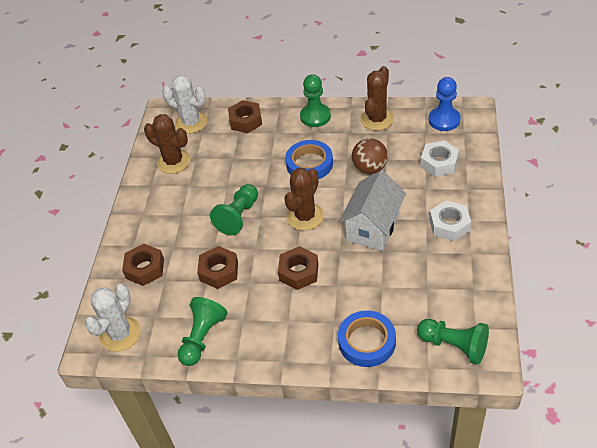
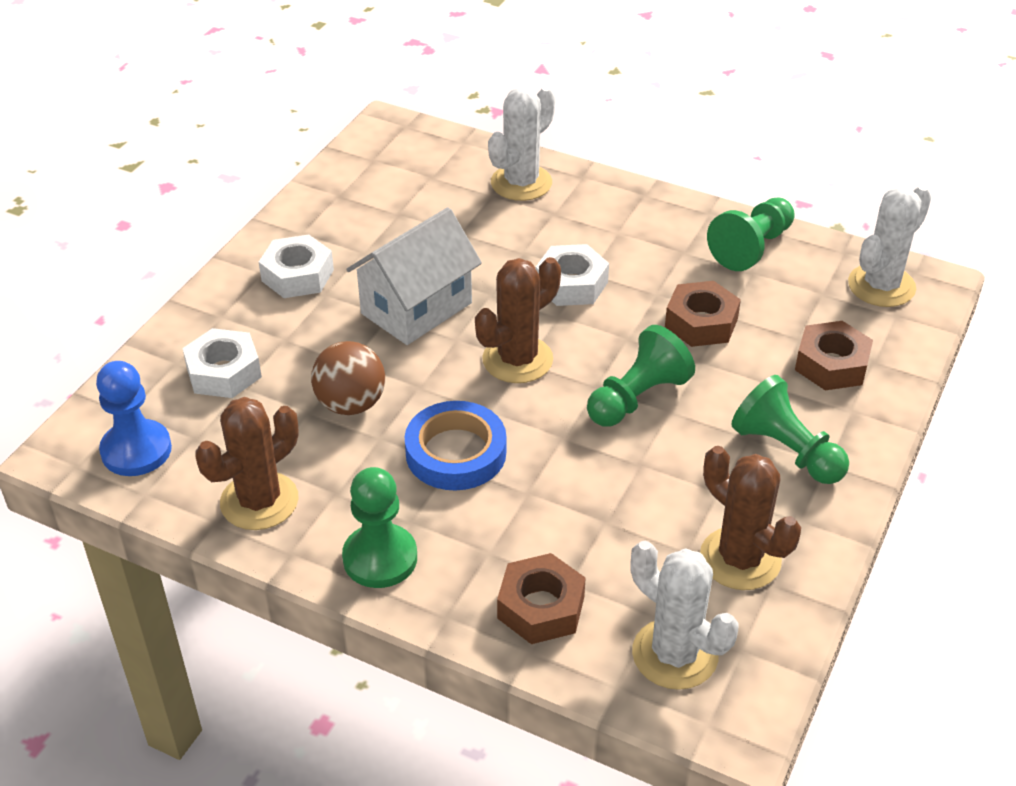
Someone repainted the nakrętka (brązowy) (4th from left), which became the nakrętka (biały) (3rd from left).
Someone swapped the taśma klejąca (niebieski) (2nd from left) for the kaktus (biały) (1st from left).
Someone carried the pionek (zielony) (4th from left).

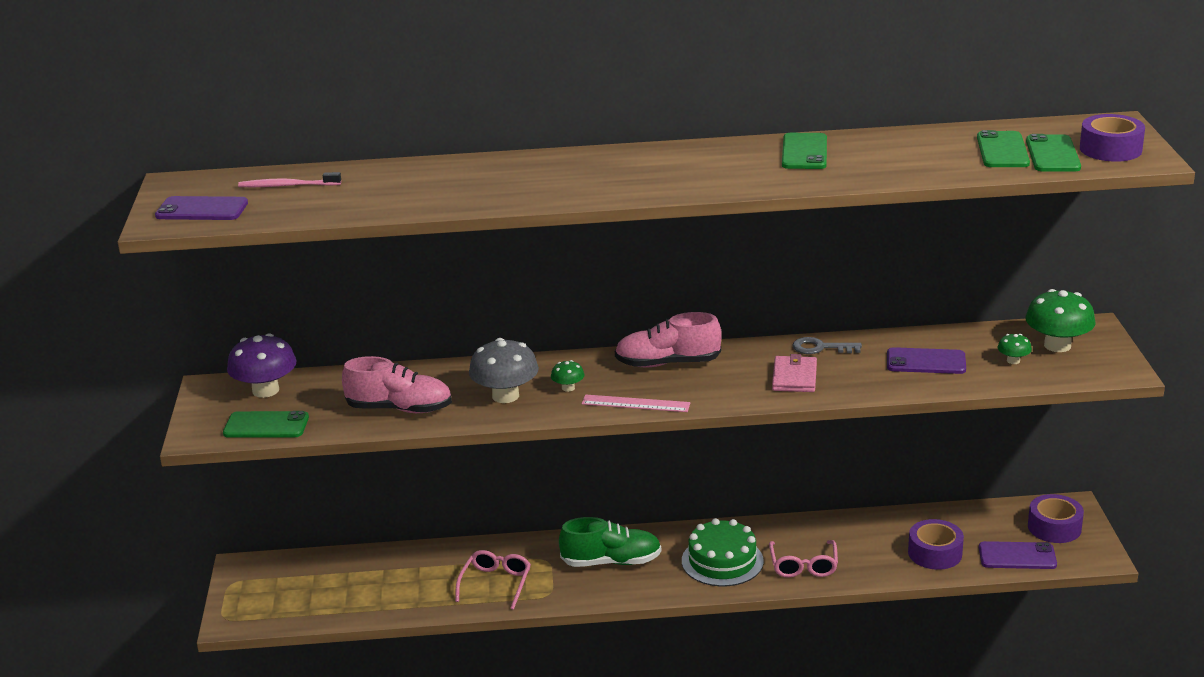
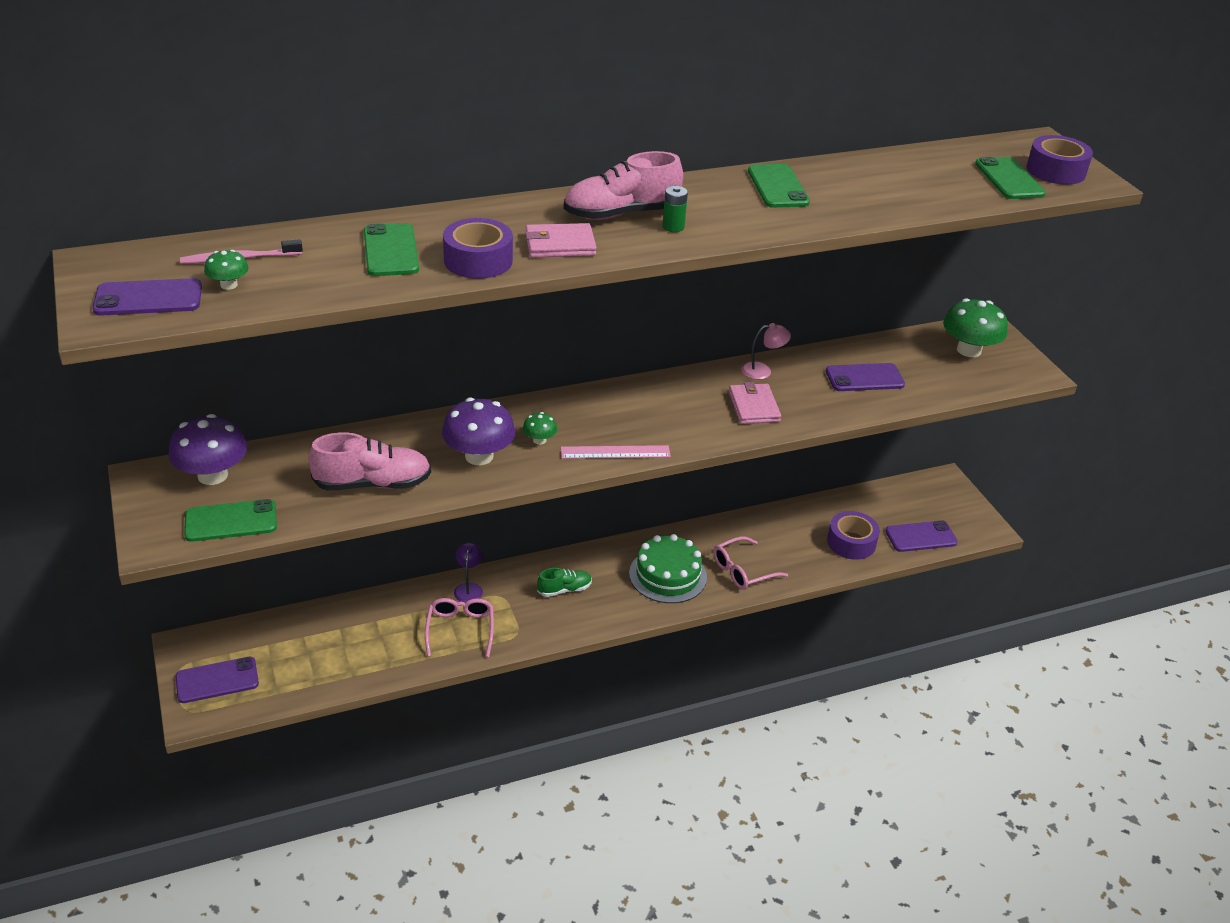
Someone repainted the grzyb (szary), which became the grzyb (fioletowy) (2nd from left).
Someone scaled the but (zielony) by 0.58.
Someone carried the but (różowy) (2nd from left).
Someone rotated the okulary (różowy) (2nd from left) by 75 degrees clockwise.
Someone swapped the klucz (szary) for the lampka (różowy).
Someone carried the telefon (zielony) (3rd from left in the first image).
Someone carried the grzyb (zielony) (2nd from left in the first image).
Someone carried the taśma klejąca (fioletowy) (2nd from left in the first image).
Someone put down the telefon (fioletowy) (2nd from left).
Someone put down the lampka (fioletowy).
Someone put down the portfel (różowy) (1st from left).
Someone put down the bateria (zielony).

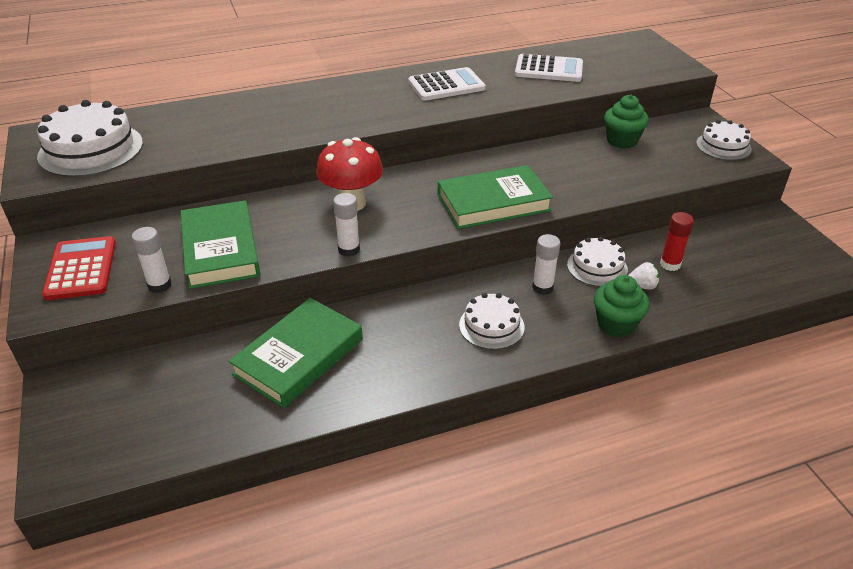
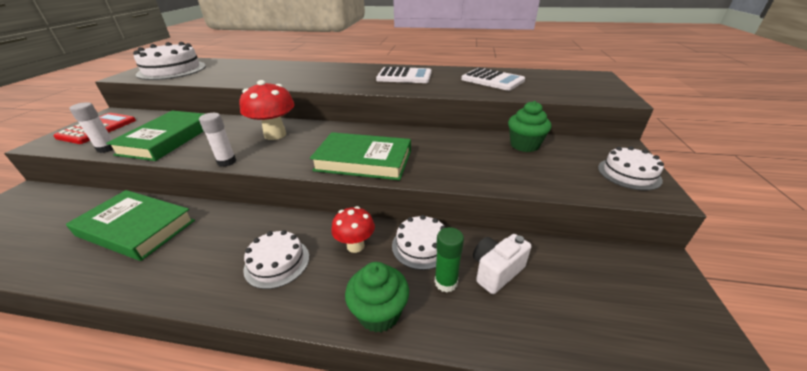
Someone rotated the książka (zielony) (2nd from left in the first image) by 45 degrees clockwise.
Someone swapped the klej w sztyfcie (biały) (3rd from left) for the grzyb (czerwony) (2nd from left).
Someone swapped the truskawka (biały) for the klej w sztyfcie (zielony).
Someone swapped the klej w sztyfcie (czerwony) for the aparat fotograficzny (biały).

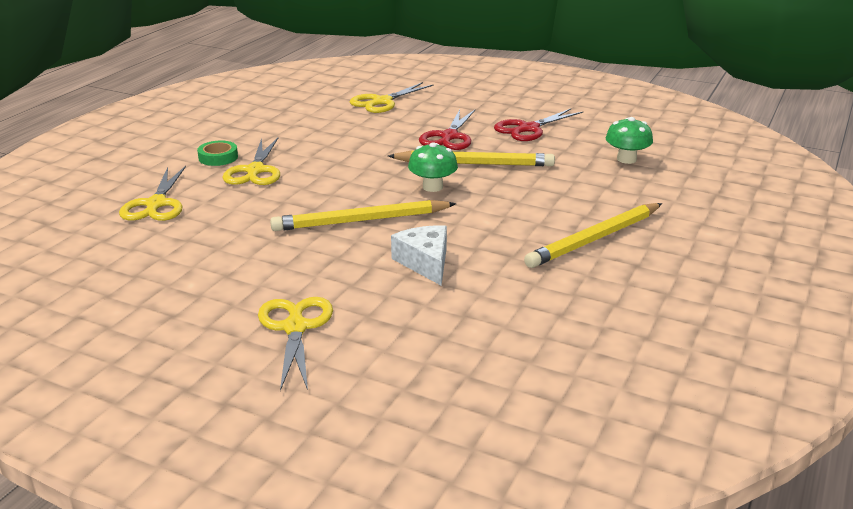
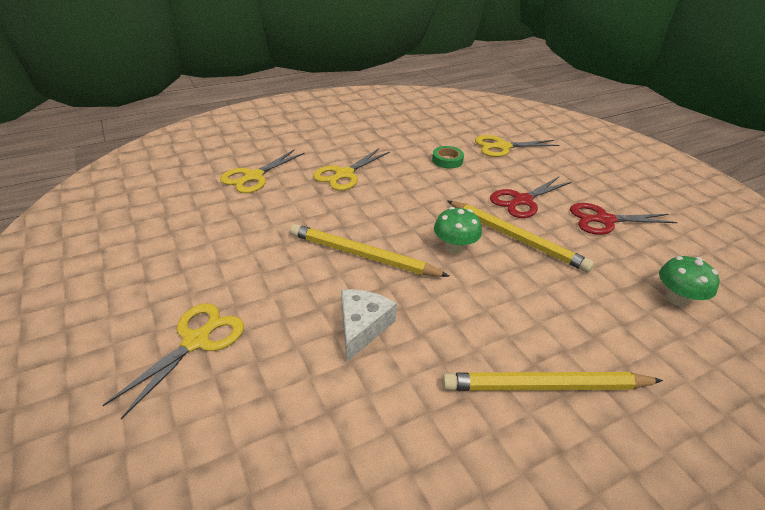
Someone carried the taśma klejąca (zielony).

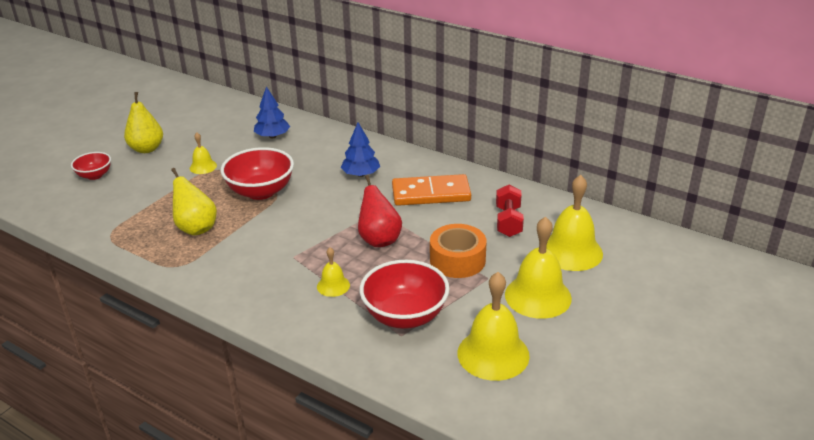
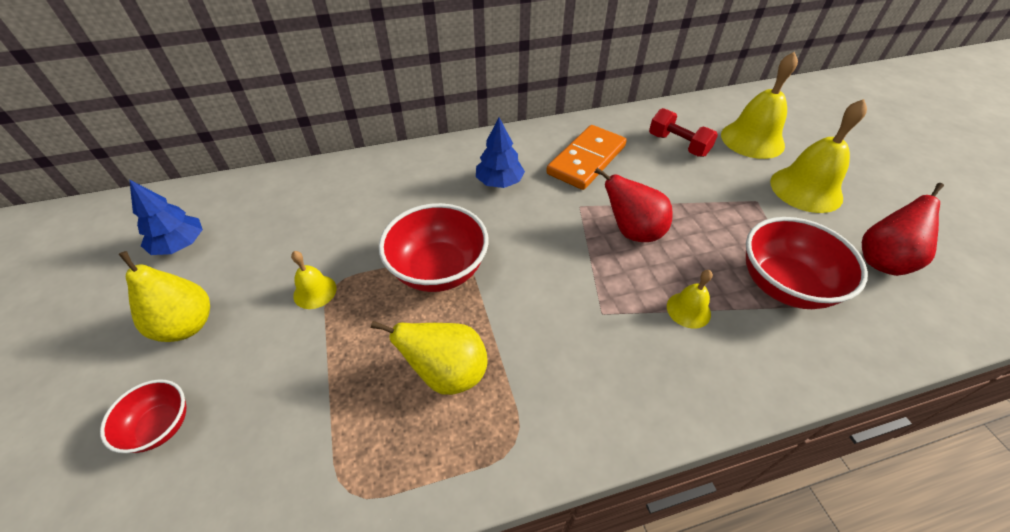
Someone carried the drzewko (niebieski) (1st from left).
Someone took away the taśma klejąca (pomarańczowy).
Someone swapped the dzwonek (żółty) (3rd from left) for the gruszka (czerwony) (2nd from left).

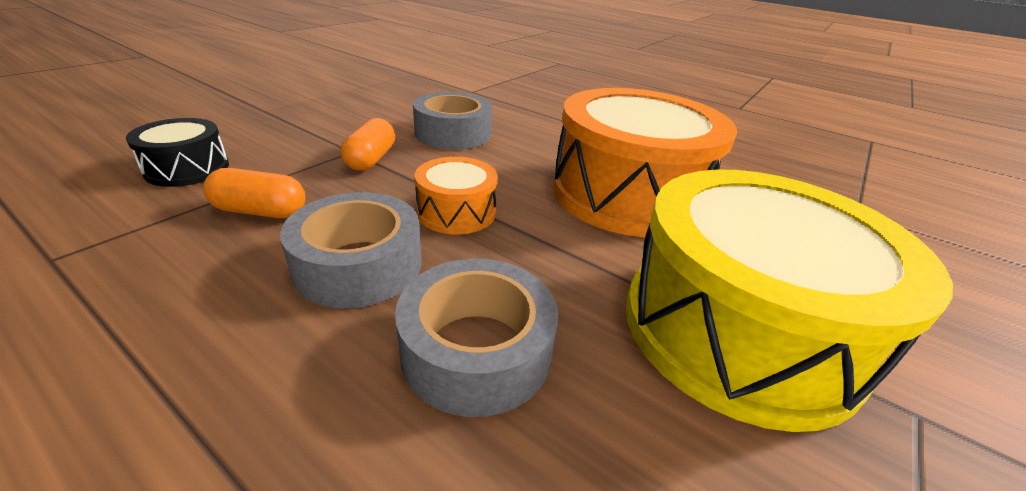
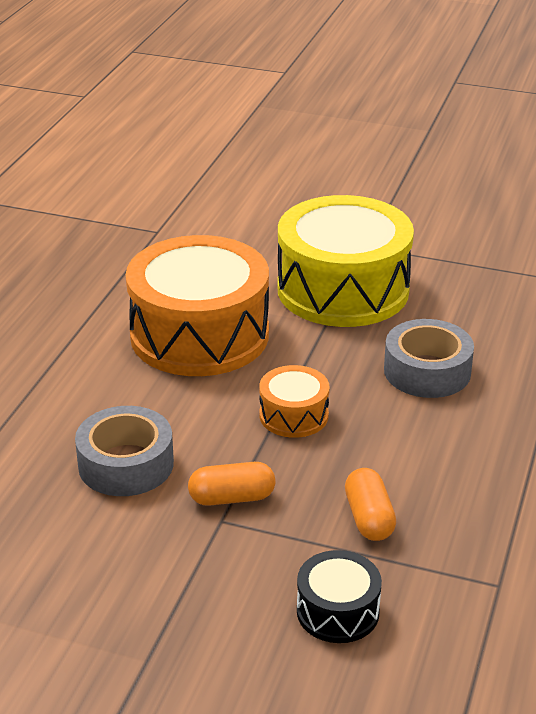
Someone took away the taśma klejąca (szary) (1st from left).

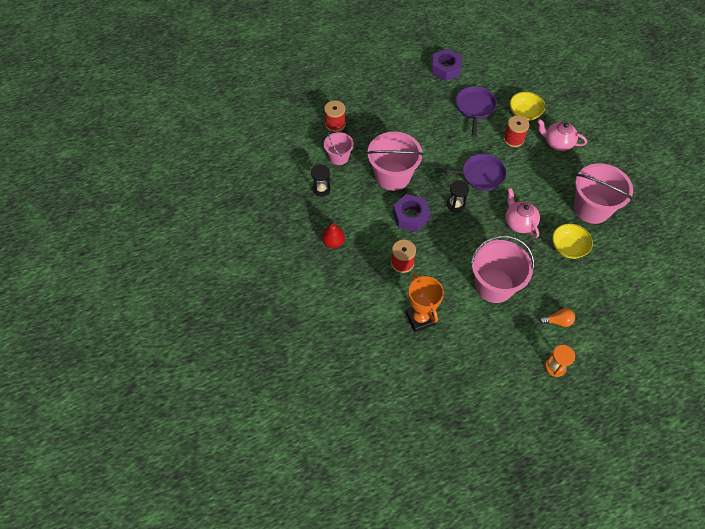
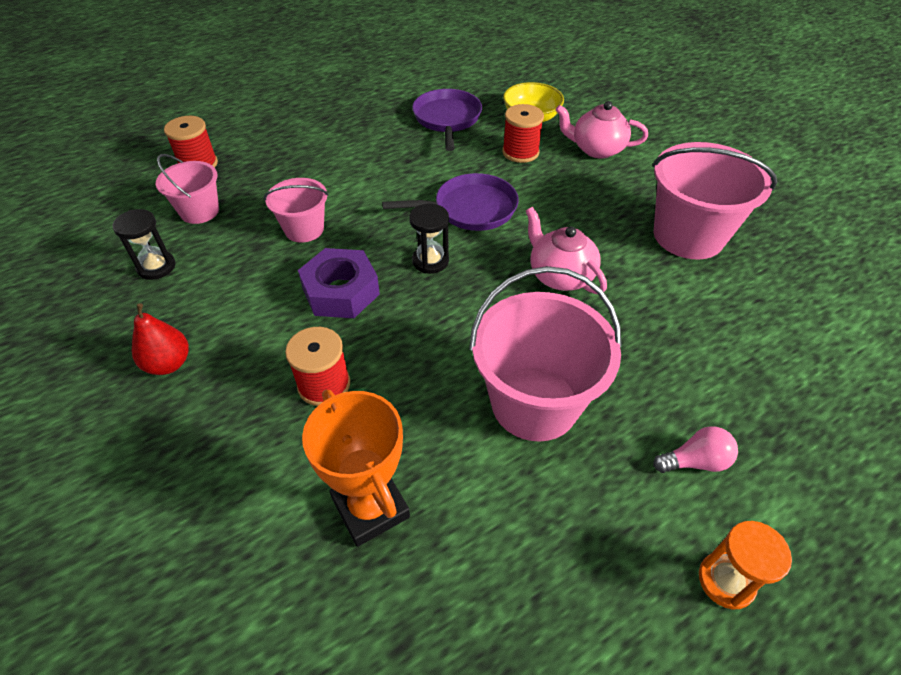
Someone scaled the wiadro (różowy) (2nd from left) by 0.57.
Someone took away the nakrętka (fioletowy) (2nd from left).
Someone repainted the żarówka (pomarańczowy), which became the żarówka (różowy).
Someone took away the miska (żółty) (2nd from left).

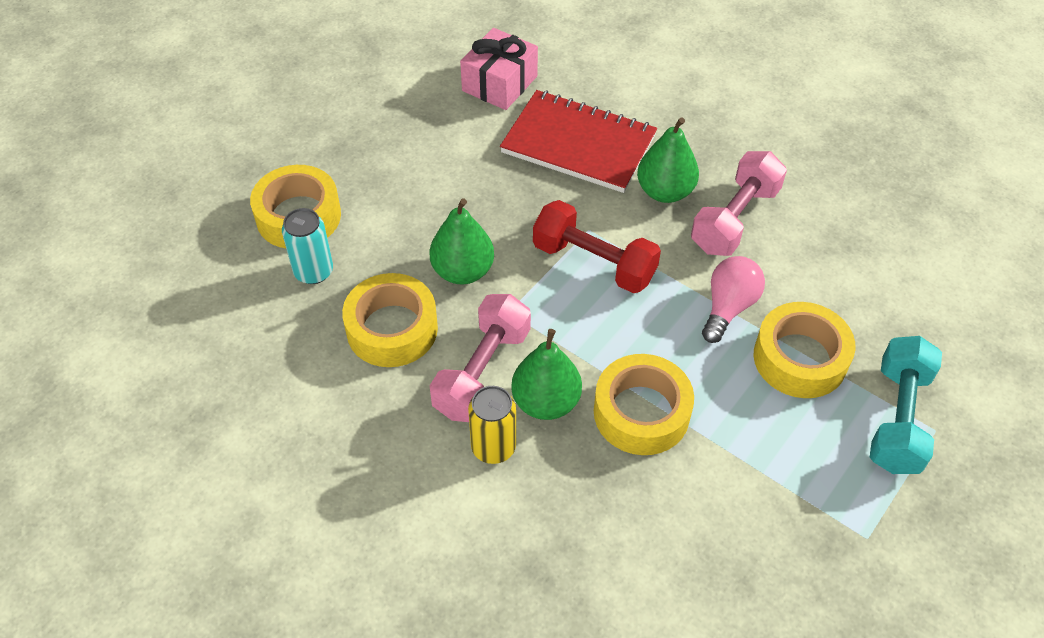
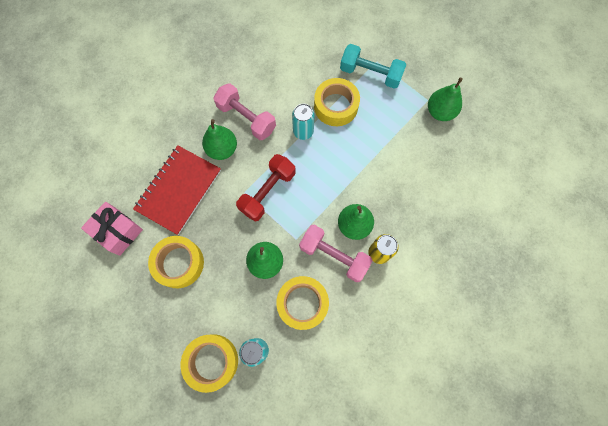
Someone carried the taśma klejąca (żółty) (3rd from left in the first image).
Someone swapped the żarówka (różowy) for the puszka (turkusowy) (2nd from left).
Someone put down the gruszka (zielony) (4th from left).

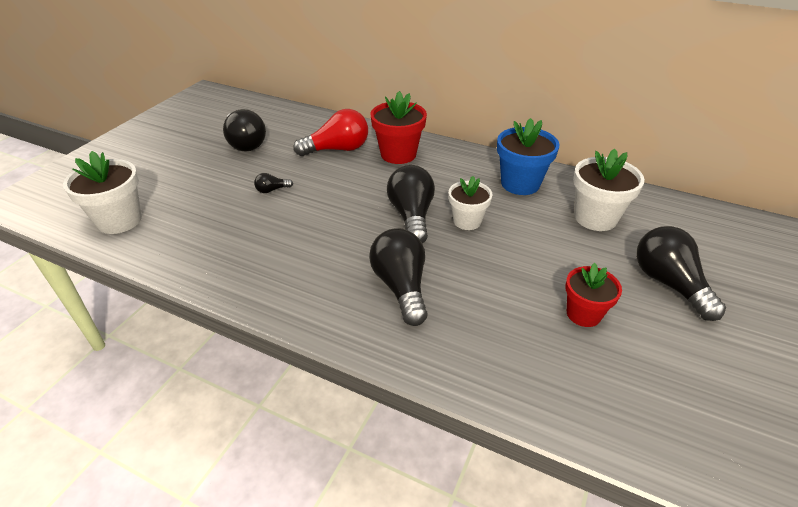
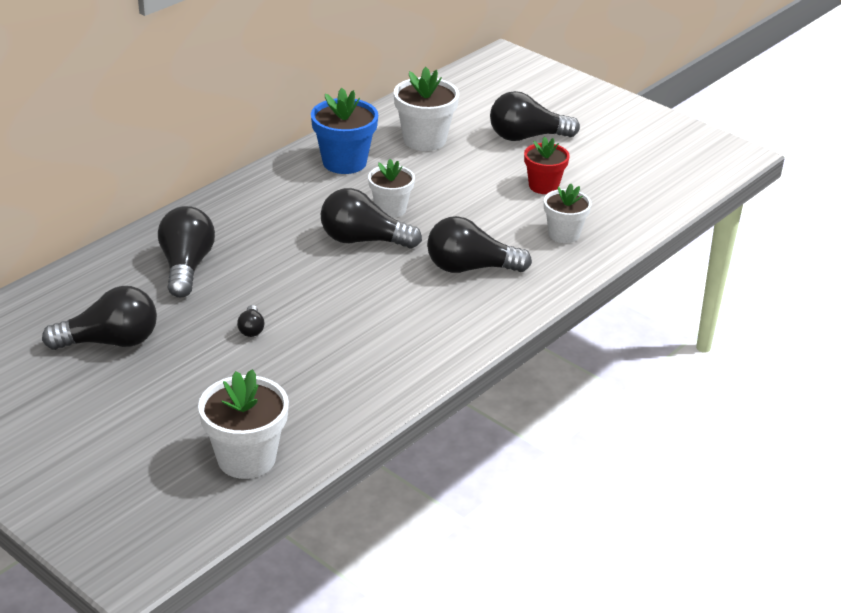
Someone repainted the żarówka (czerwony), which became the żarówka (czarny) (2nd from left).
Someone took away the doniczka (czerwony) (1st from left).
Someone put down the doniczka (biały) (4th from left).

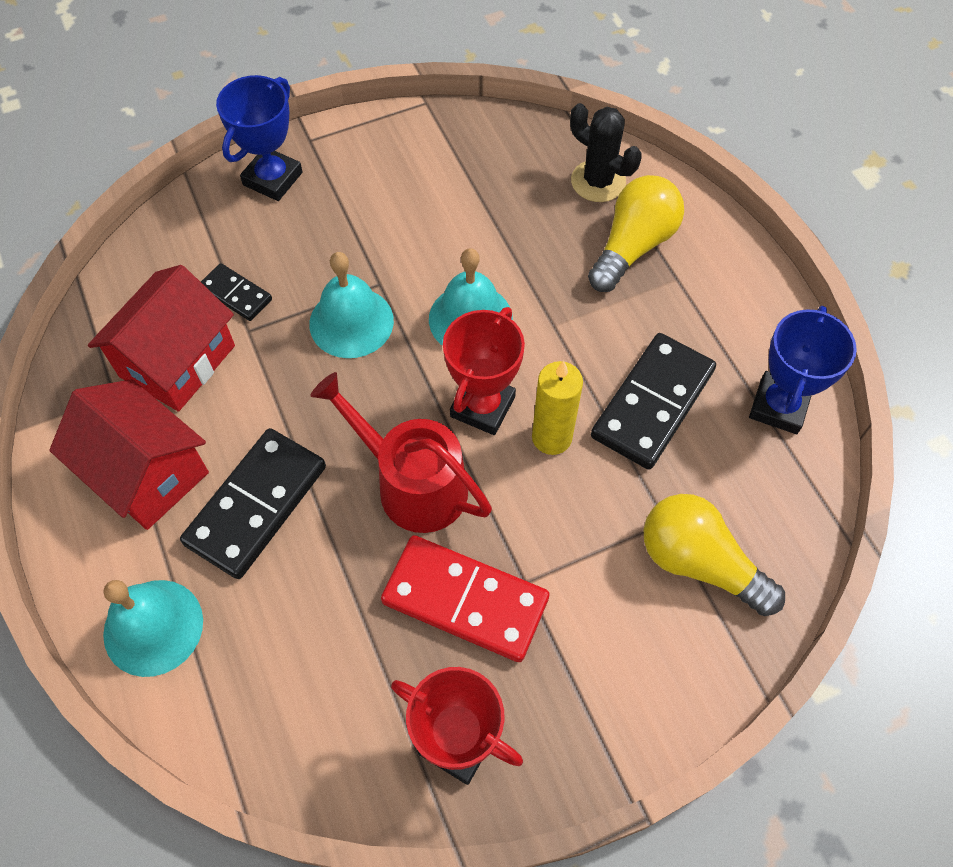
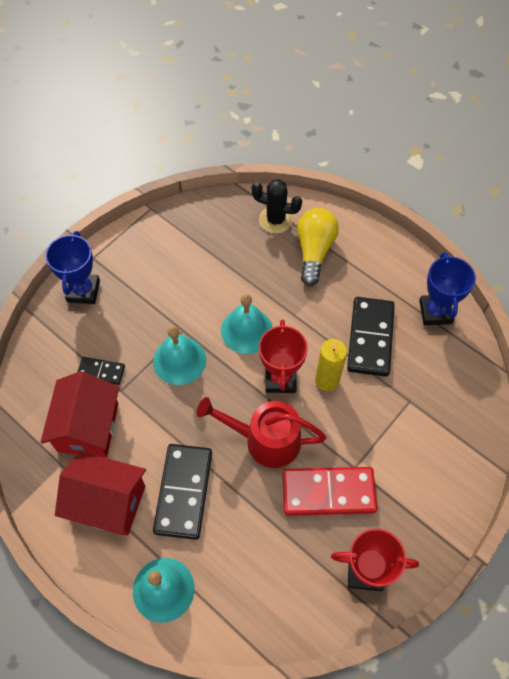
Someone took away the żarówka (żółty) (2nd from left).

